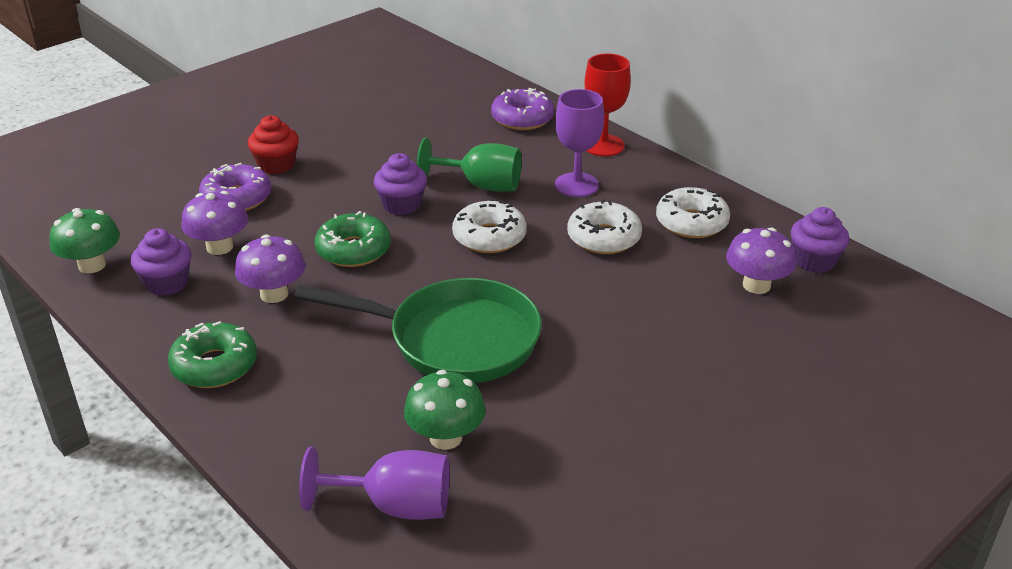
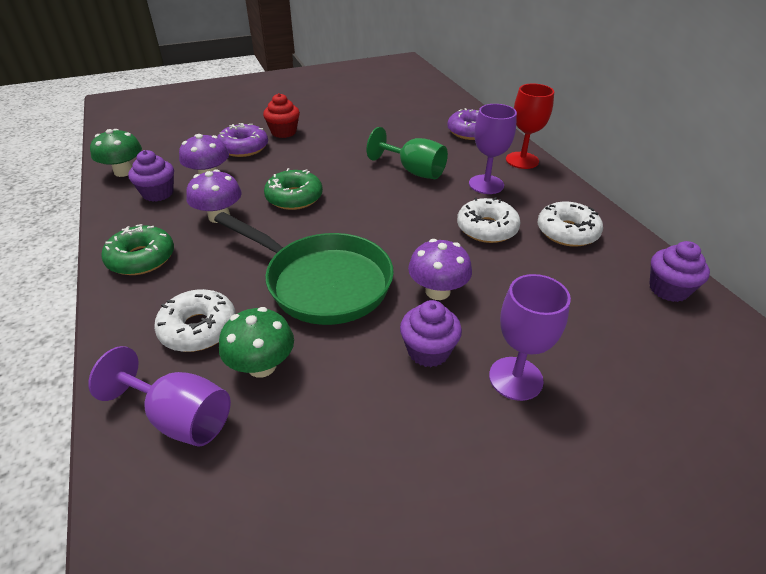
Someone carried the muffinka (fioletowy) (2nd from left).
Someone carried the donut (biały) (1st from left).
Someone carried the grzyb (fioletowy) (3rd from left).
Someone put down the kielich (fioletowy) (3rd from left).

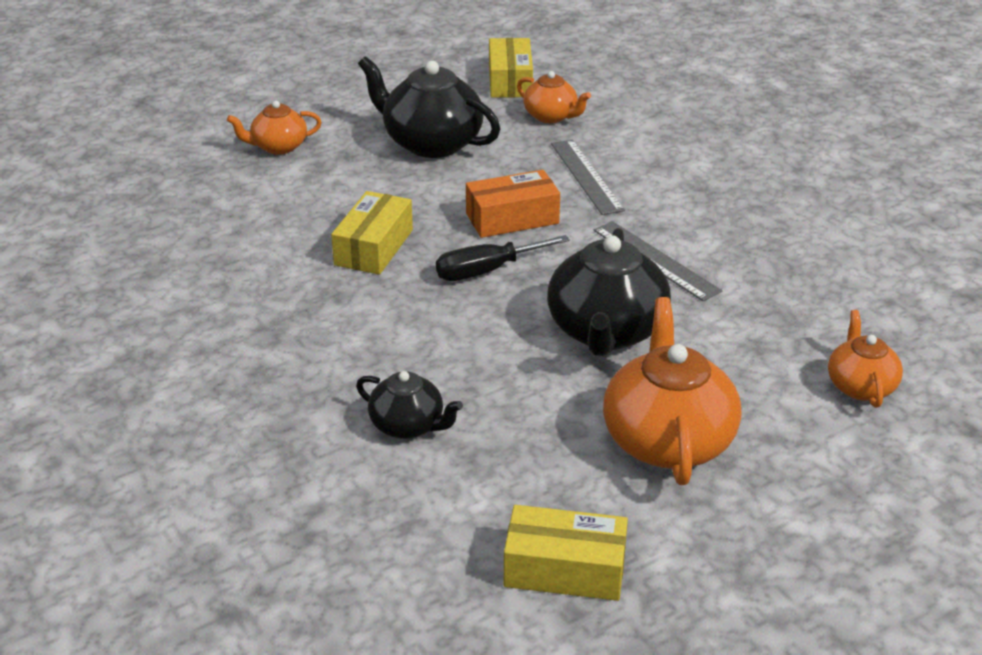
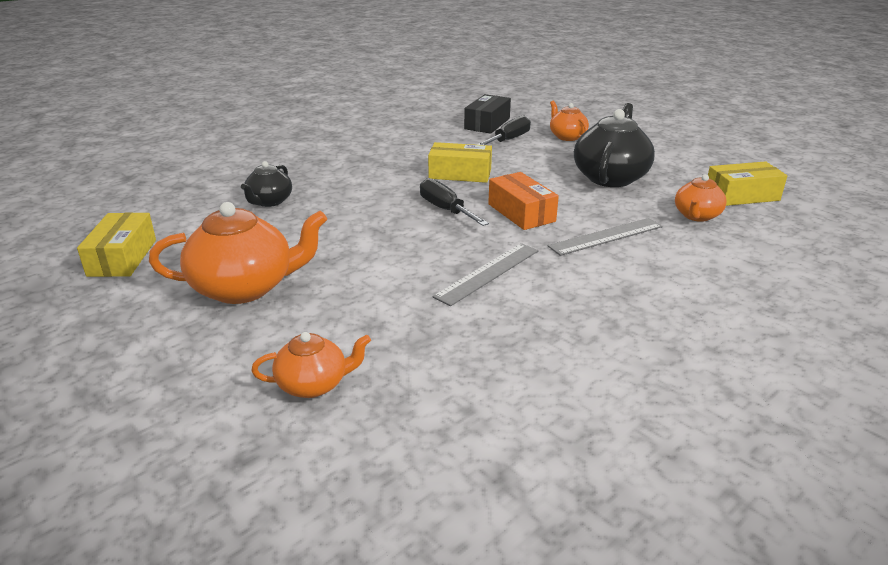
Someone took away the imbryk (czarny) (3rd from left).
Someone put down the pudełko (czarny).
Someone put down the śrubokręt (czarny) (2nd from left).

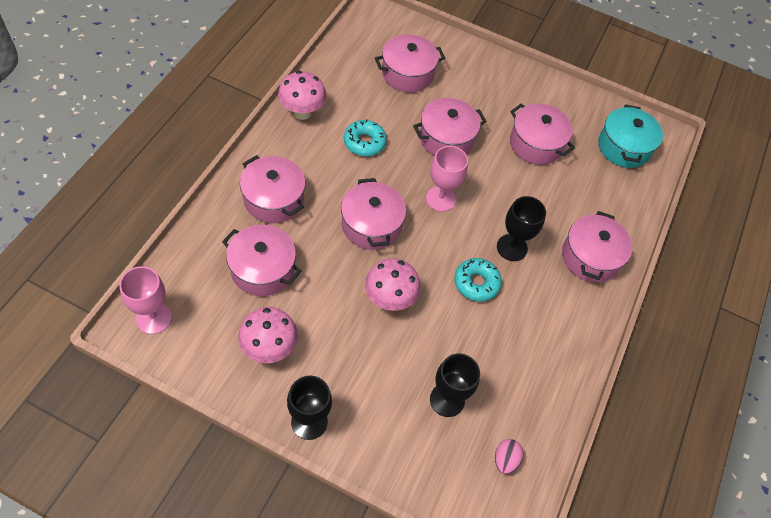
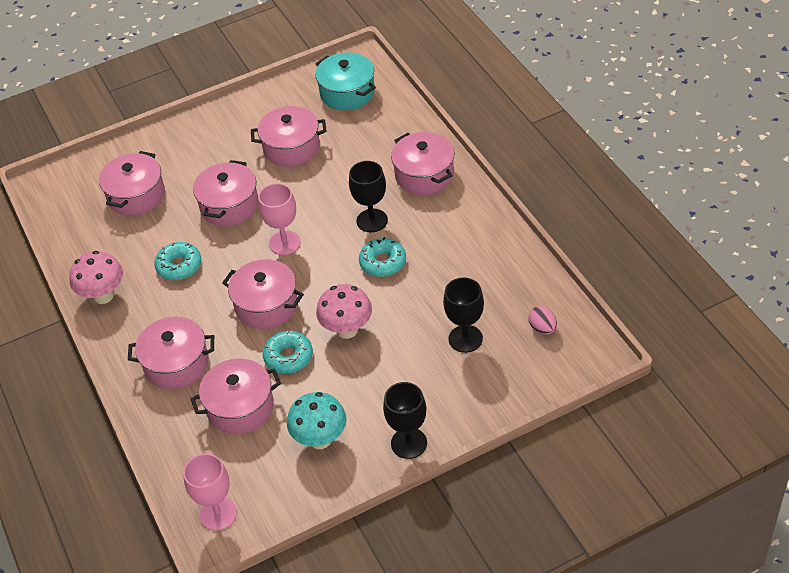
Someone repainted the grzyb (różowy) (1st from left), which became the grzyb (turkusowy).
Someone put down the donut (turkusowy) (2nd from left).

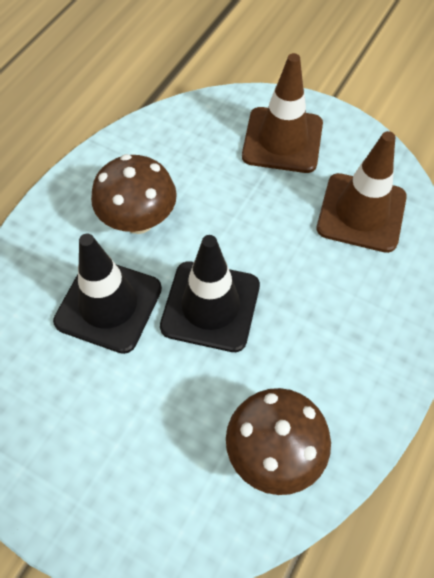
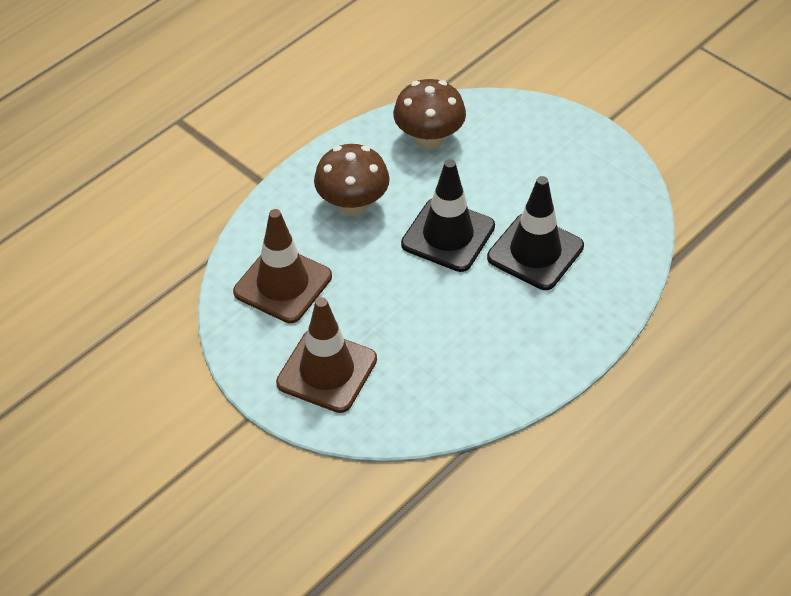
Someone carried the grzyb (brązowy) (1st from left).

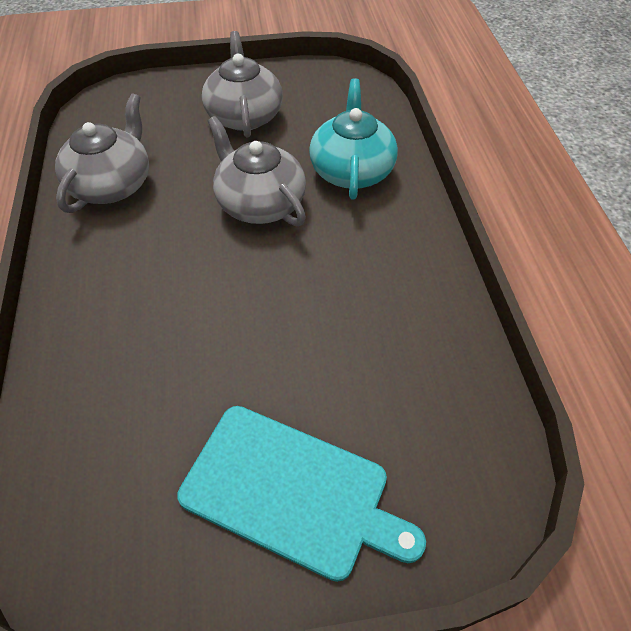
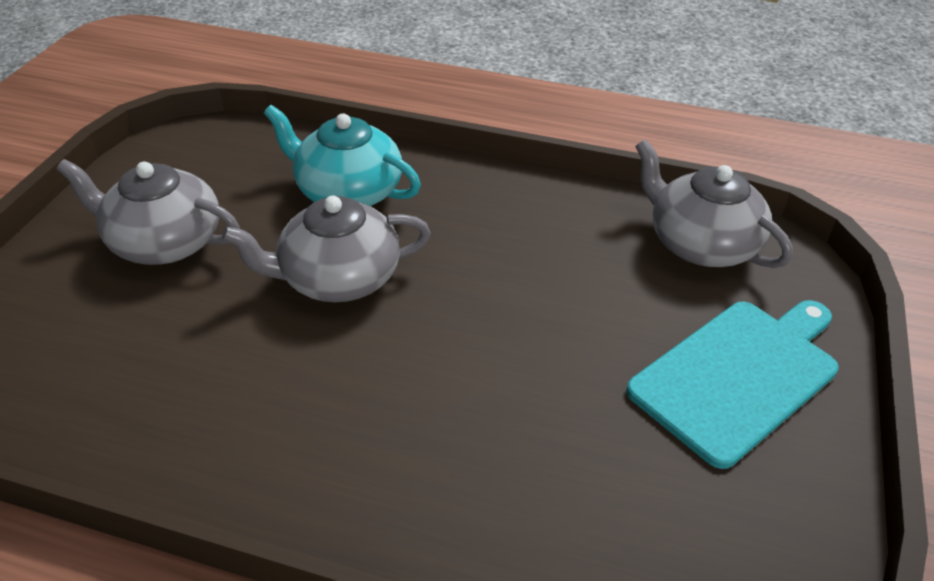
Someone carried the imbryk (szary) (1st from left in the first image).

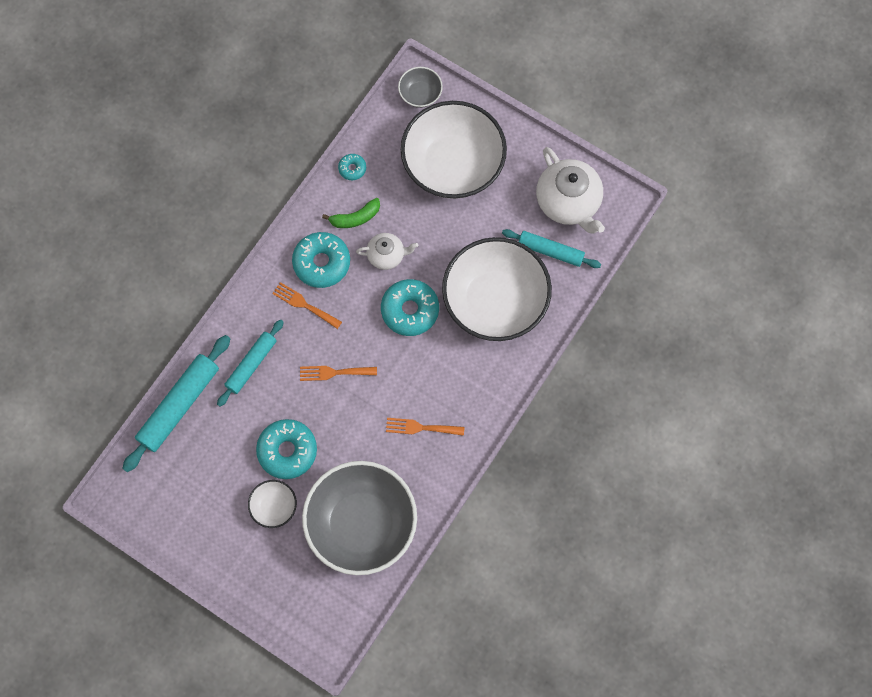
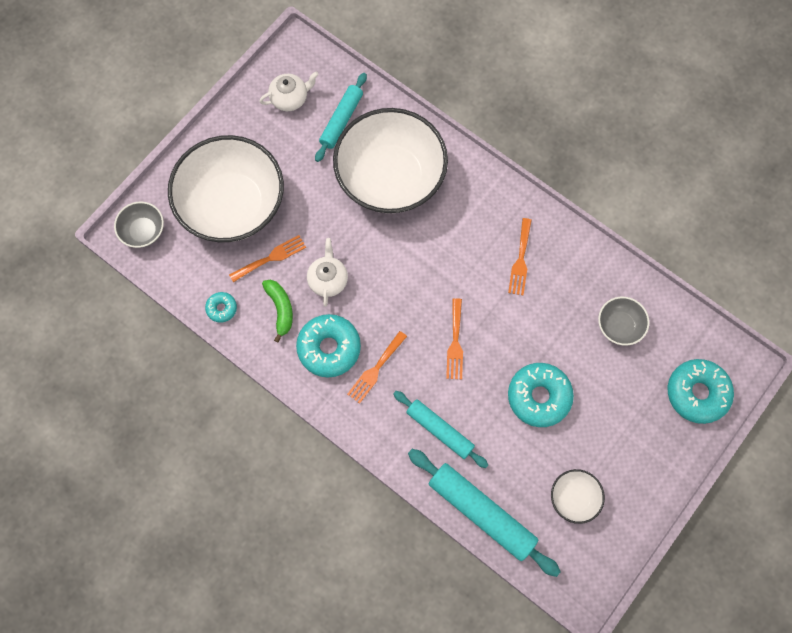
Someone carried the miska (biały) (1st from left in the first image).
Someone scaled the miska (szary) (1st from left in the first image) by 0.43.
Someone carried the donut (turkusowy) (4th from left).
Someone scaled the imbryk (biały) (2nd from left in the first image) by 0.56.
Someone put down the widelec (pomarańczowy) (1st from left).

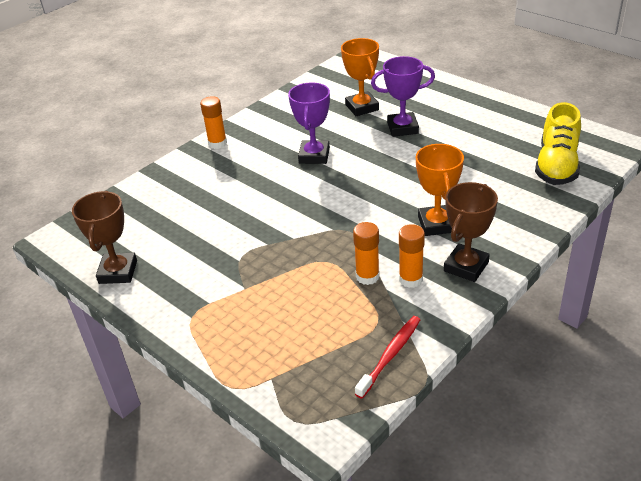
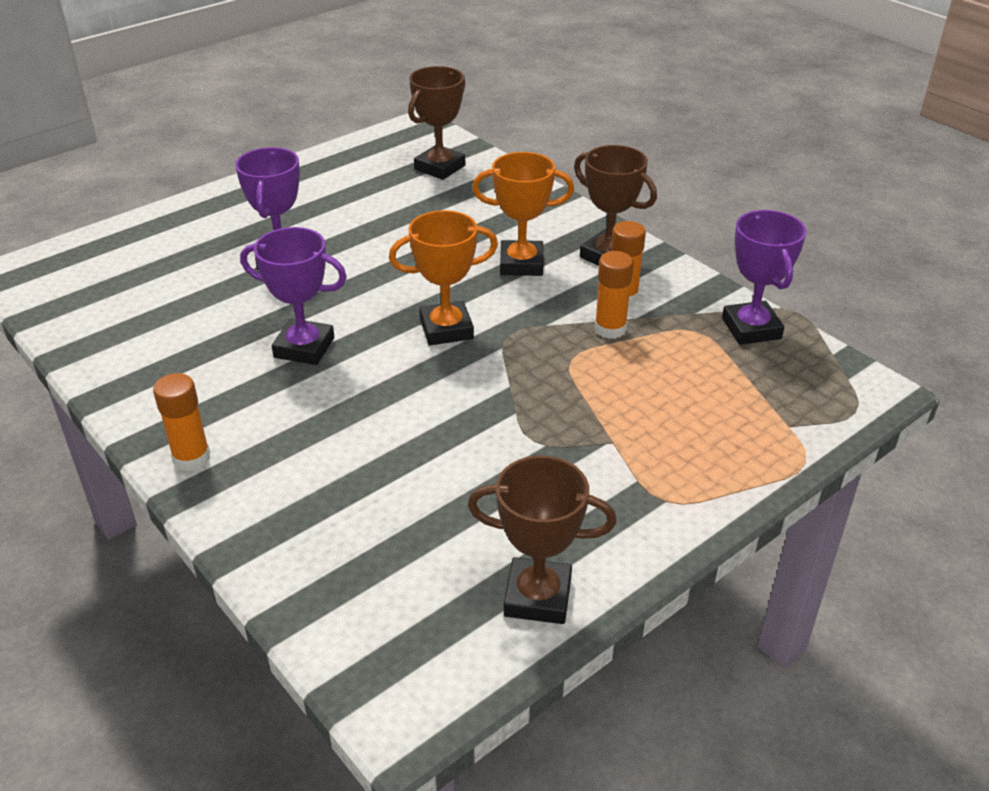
Someone carried the puchar (pomarańczowy) (1st from left).
Someone swapped the szczoteczka do zębów (czerwony) for the puchar (fioletowy) (3rd from left).
Someone swapped the but (żółty) for the puchar (brązowy) (1st from left).

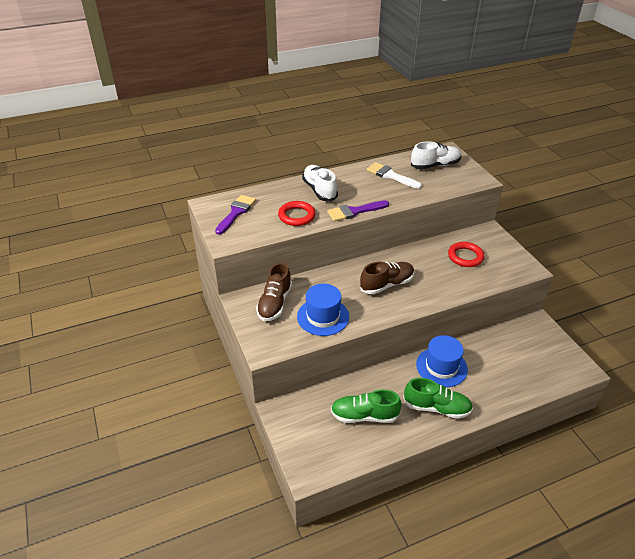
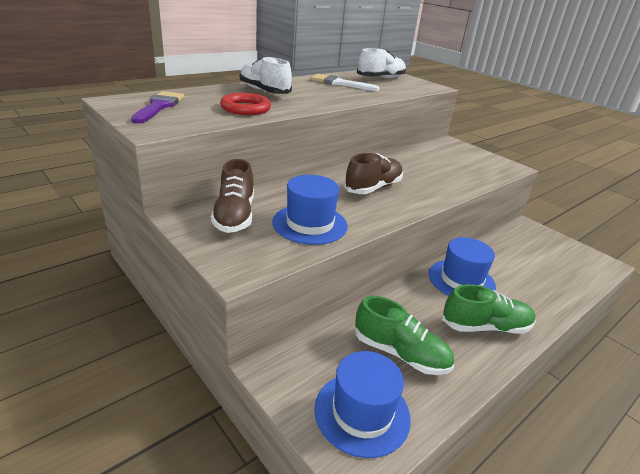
Someone took away the pędzel (fioletowy) (2nd from left).
Someone rotated the but (zielony) (1st from left) by 135 degrees counterclockwise.
Someone took away the pierścień (czerwony) (2nd from left).
Someone put down the kapelusz (niebieski) (2nd from left).

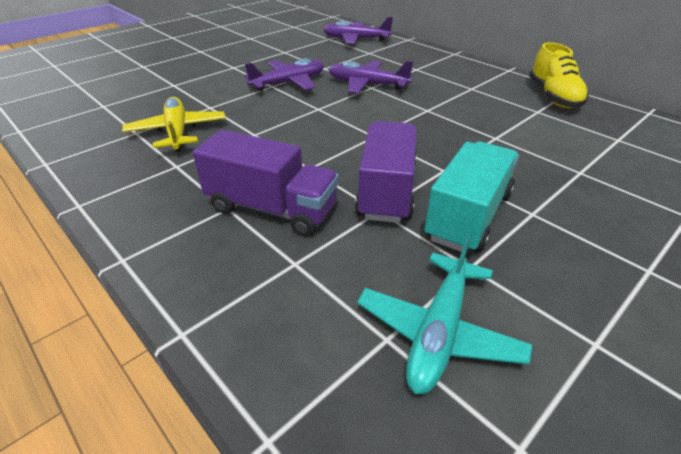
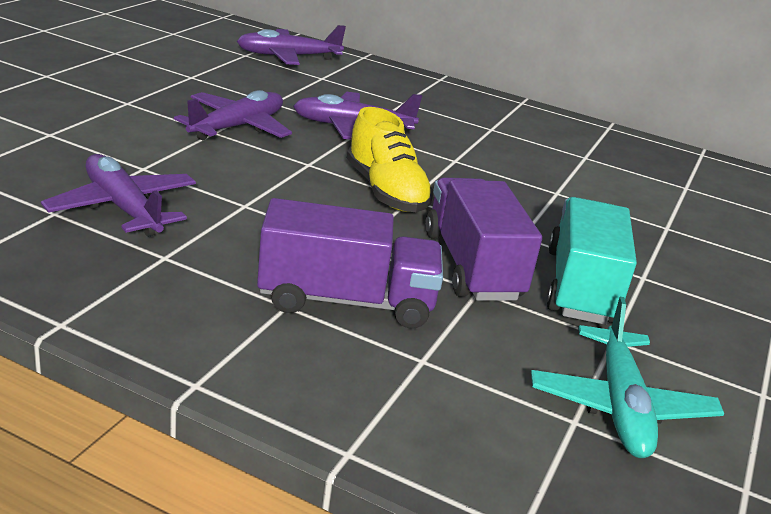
Someone repainted the samolot (żółty), which became the samolot (fioletowy) (1st from left).
Someone carried the but (żółty).

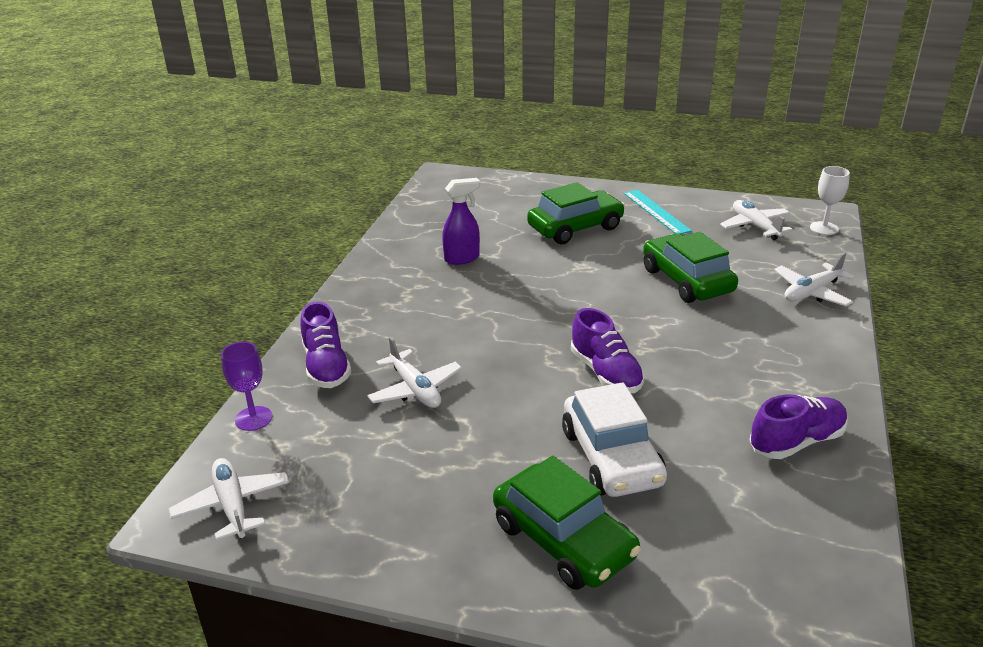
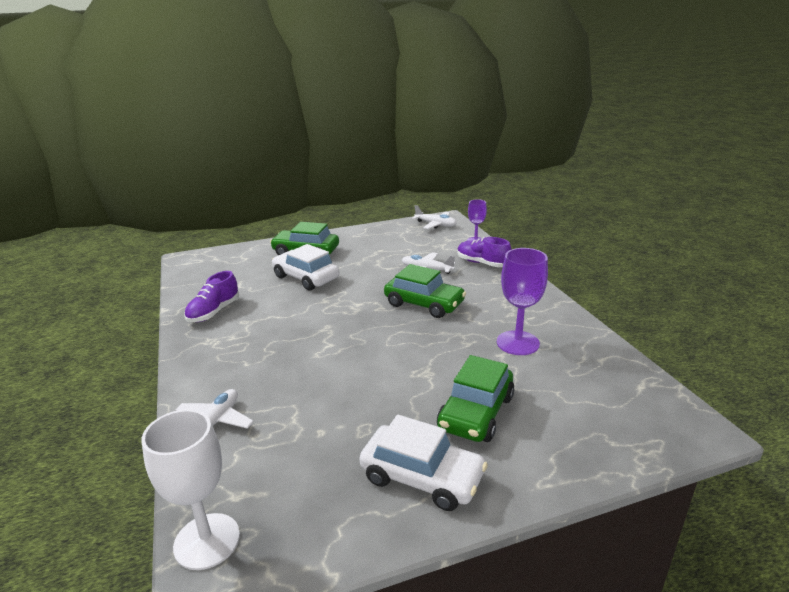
Someone swapped the spryskiwacz (fioletowy) for the kielich (fioletowy) (2nd from left).
Someone took away the but (fioletowy) (2nd from left).
Someone swapped the linijka (turkusowy) for the samochód (biały) (2nd from left).
Someone carried the samochód (zielony) (3rd from left in the first image).
Someone took away the samolot (biały) (3rd from left).
Someone scaled the kielich (biały) by 1.68.

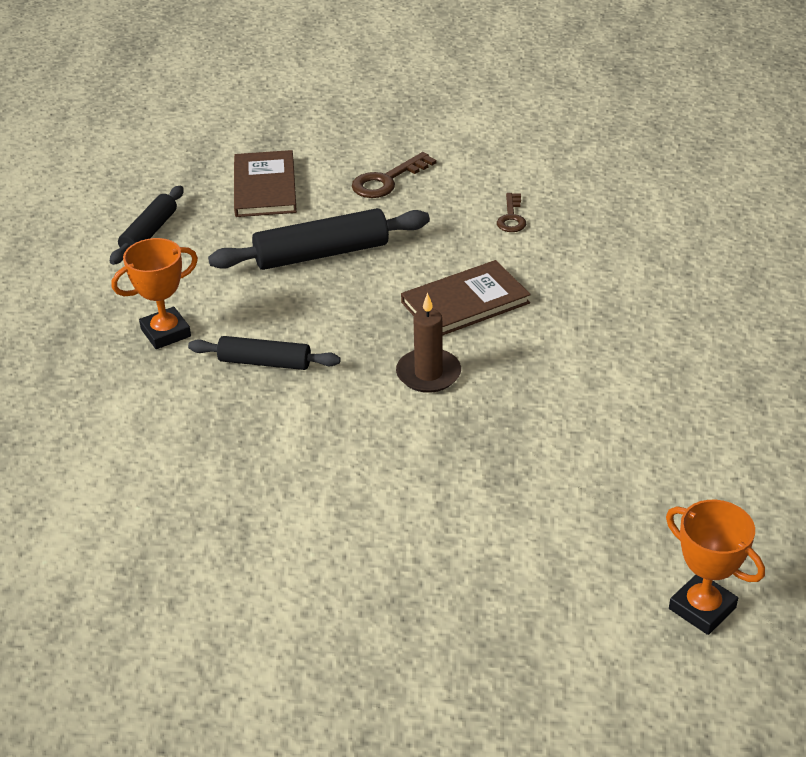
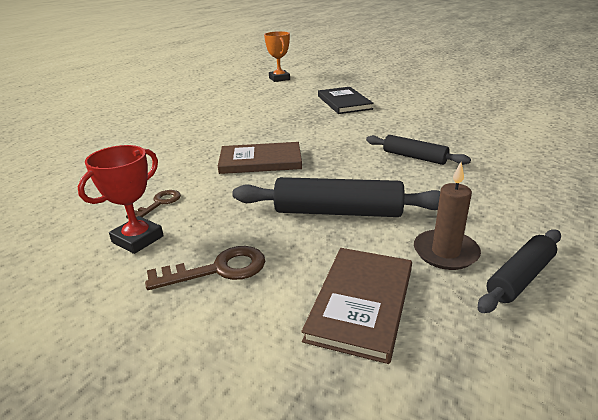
Someone took away the puchar (pomarańczowy) (1st from left).
Someone carried the świeca (brązowy).
Someone put down the puchar (czerwony).
Someone put down the książka (czarny).

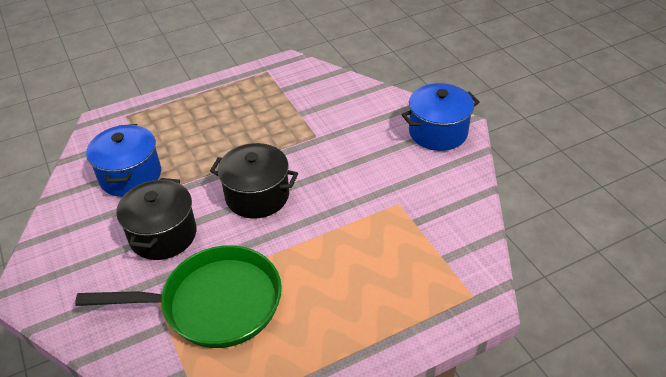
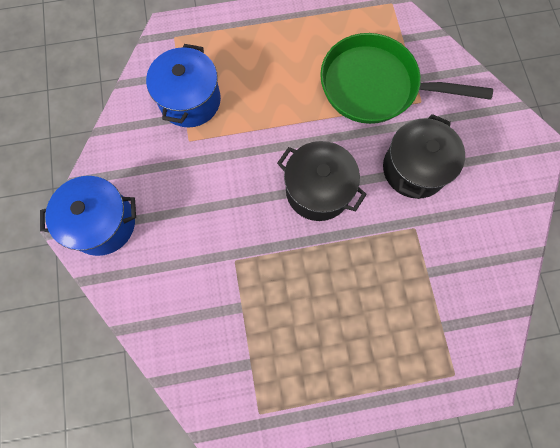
Someone carried the garnek (niebieski) (1st from left in the first image).

